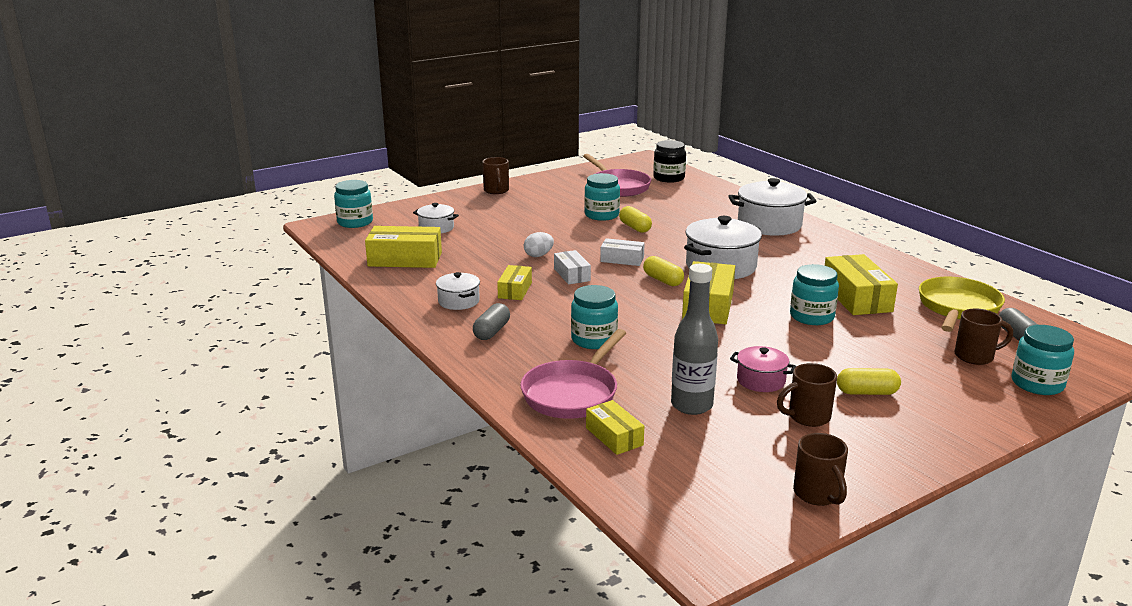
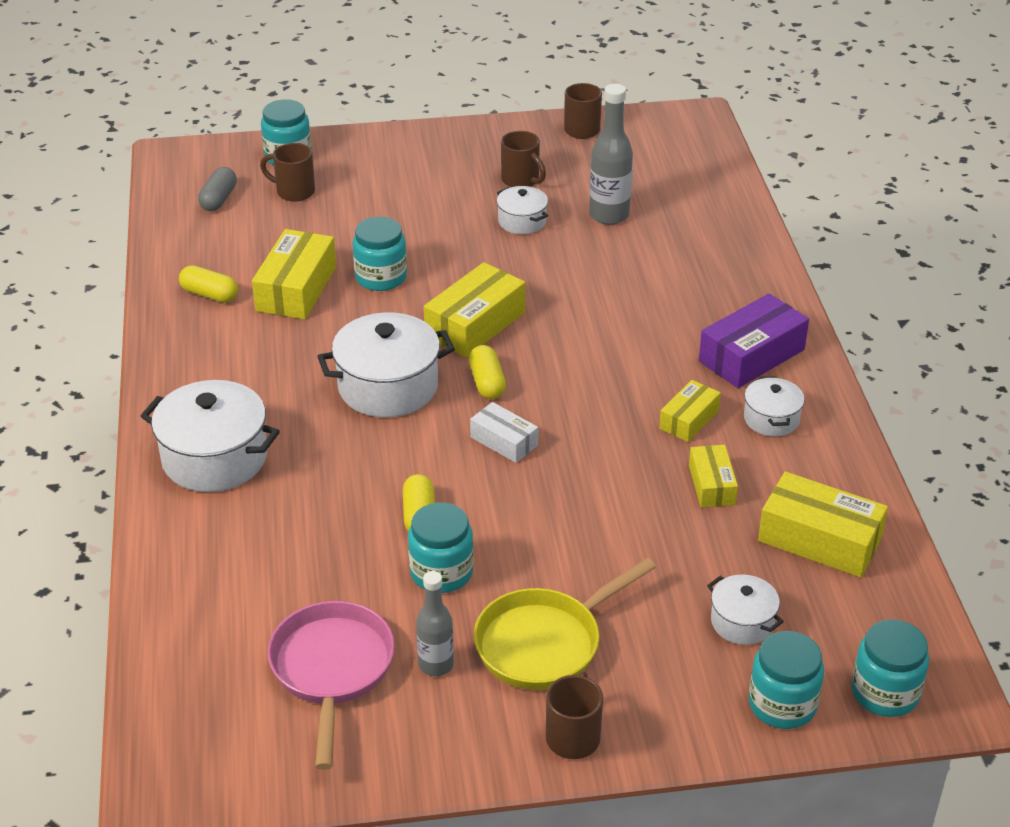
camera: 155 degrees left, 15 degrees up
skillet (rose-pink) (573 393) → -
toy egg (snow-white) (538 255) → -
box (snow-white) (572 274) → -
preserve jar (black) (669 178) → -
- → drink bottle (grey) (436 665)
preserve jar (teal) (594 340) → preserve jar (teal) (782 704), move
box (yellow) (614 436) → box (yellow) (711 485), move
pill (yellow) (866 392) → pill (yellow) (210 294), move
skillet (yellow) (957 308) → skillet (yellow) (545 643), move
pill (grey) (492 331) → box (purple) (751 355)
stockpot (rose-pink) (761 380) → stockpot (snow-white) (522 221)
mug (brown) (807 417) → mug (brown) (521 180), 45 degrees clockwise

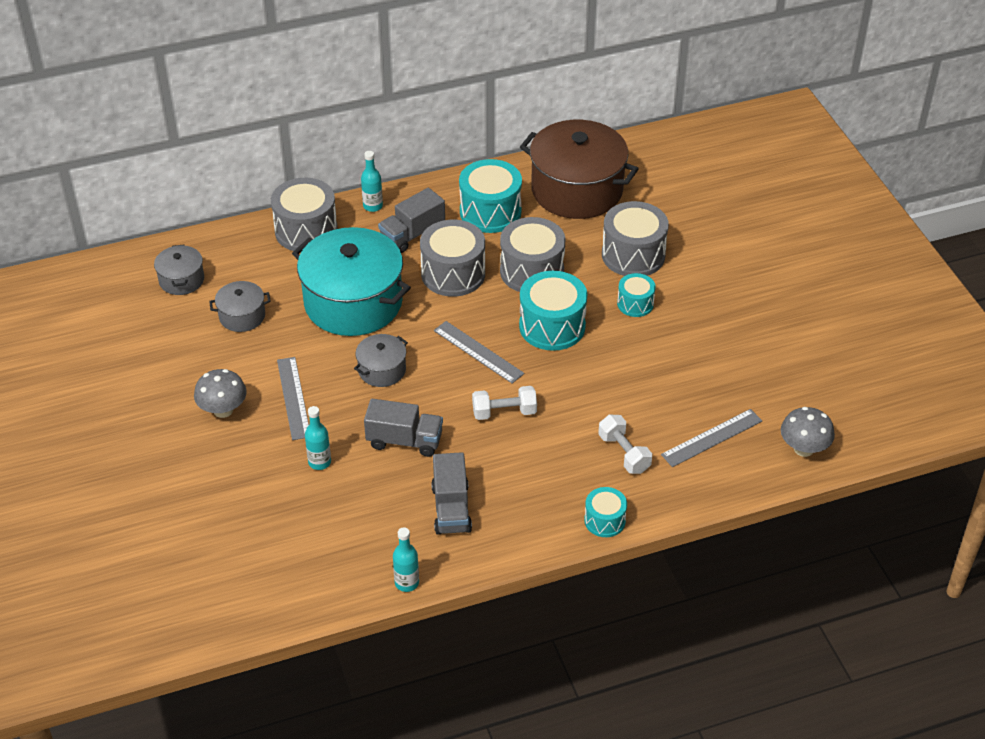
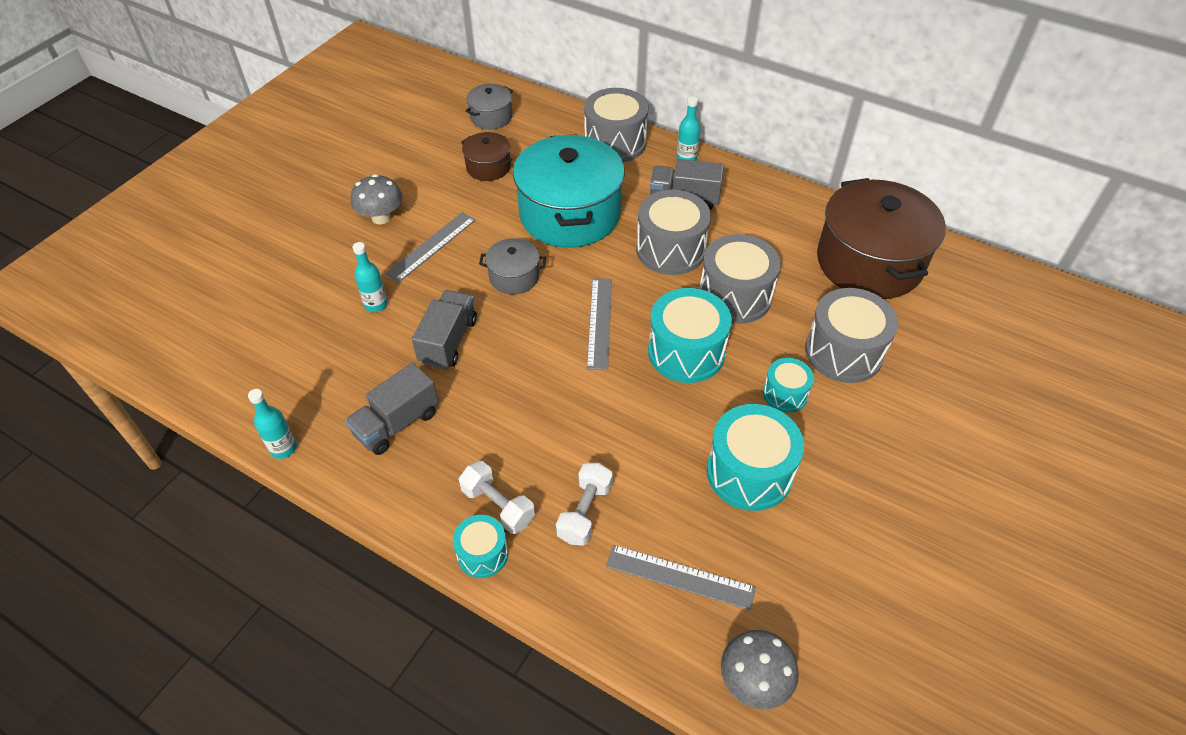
camera: 50 degrees right, 5 degrees up
toy drum (teal) (490 212) → toy drum (teal) (749 472), move
free weight (snow-white) (504 412) → free weight (snow-white) (498 505), move
stockpot (grey) (242 316) → stockpot (brown) (488 167)
truck (grey) (404 441) → truck (grey) (448 341), 135 degrees counterclockwise

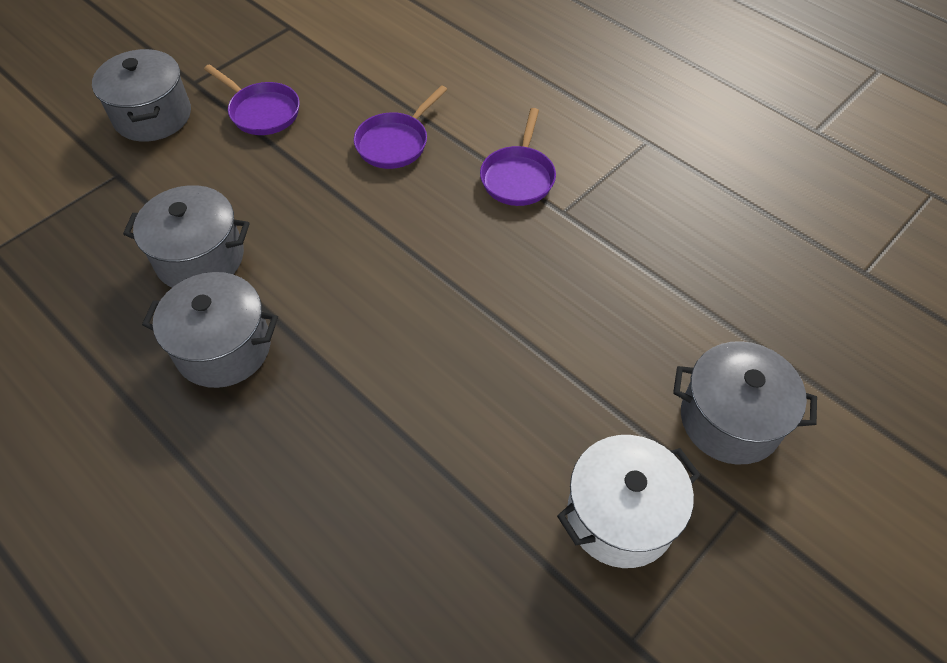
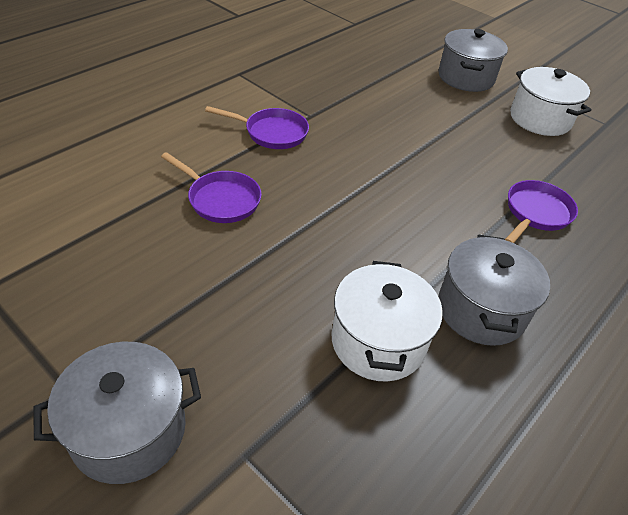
camera: 95 degrees left, 10 degrees down
skillet (purple) (262 112) → skillet (purple) (536 213), move
stockpot (grey) (200 258) → stockpot (snow-white) (378 341)

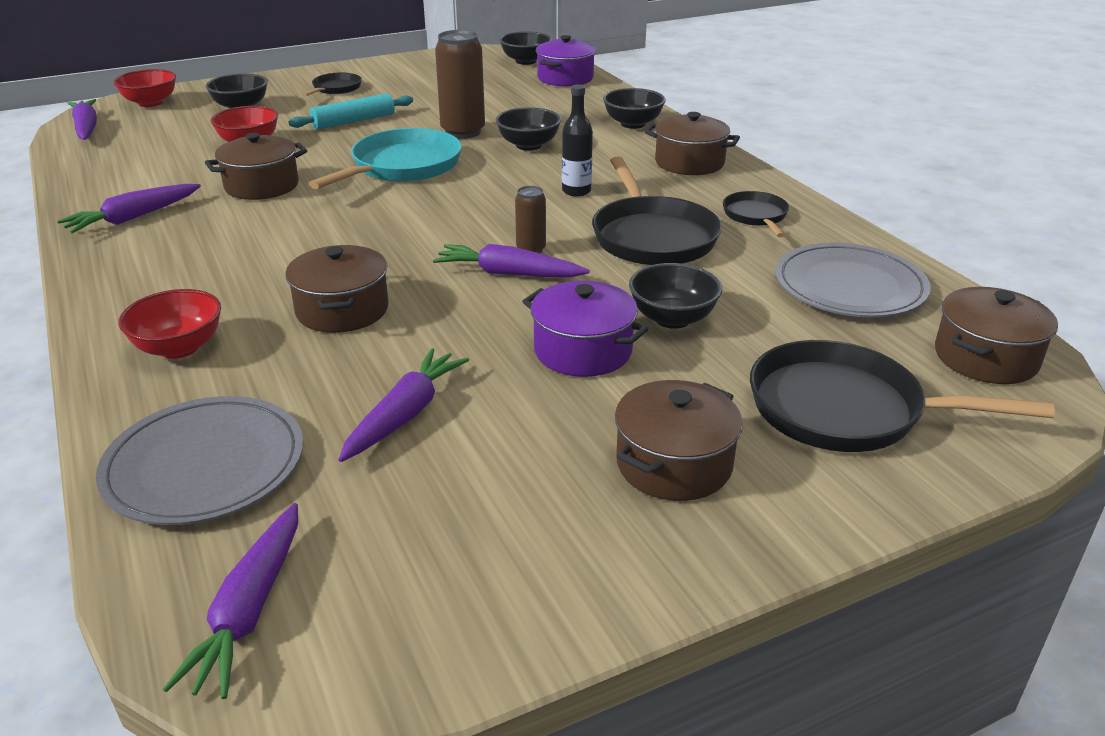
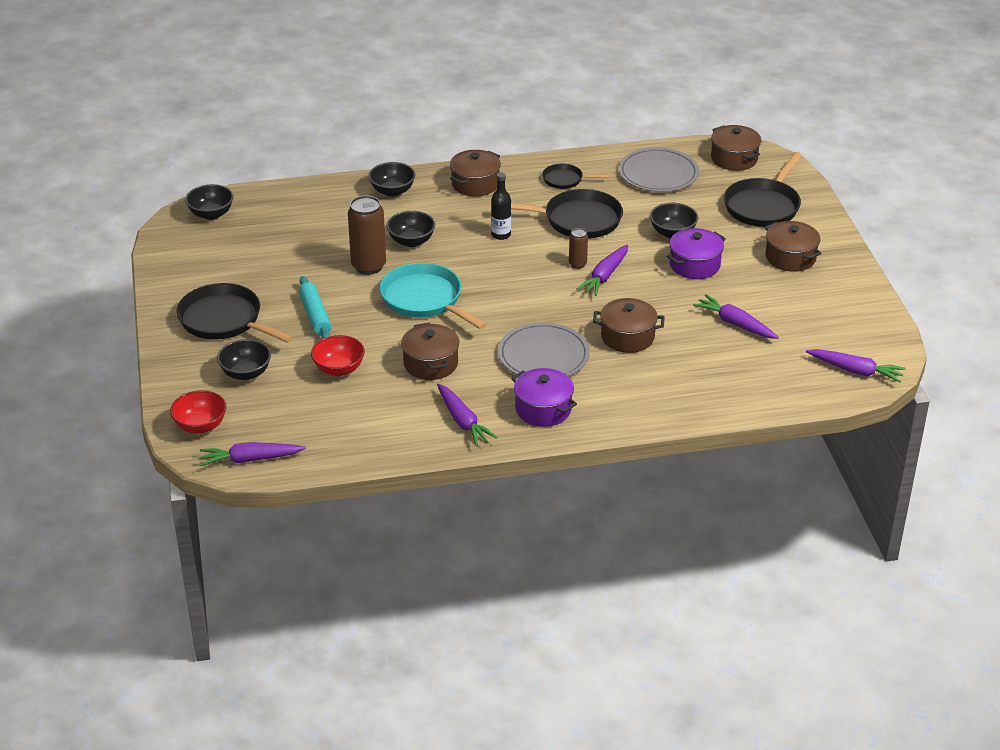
camera: 75 degrees left, 5 degrees up
bowl (crimson) (179 348) → -
plate (grey) (205 465) → plate (grey) (543 355), move
stockpot (purple) (565 78) → stockpot (purple) (543 409), move
skillet (black) (335 89) → skillet (black) (224 320), x1.85

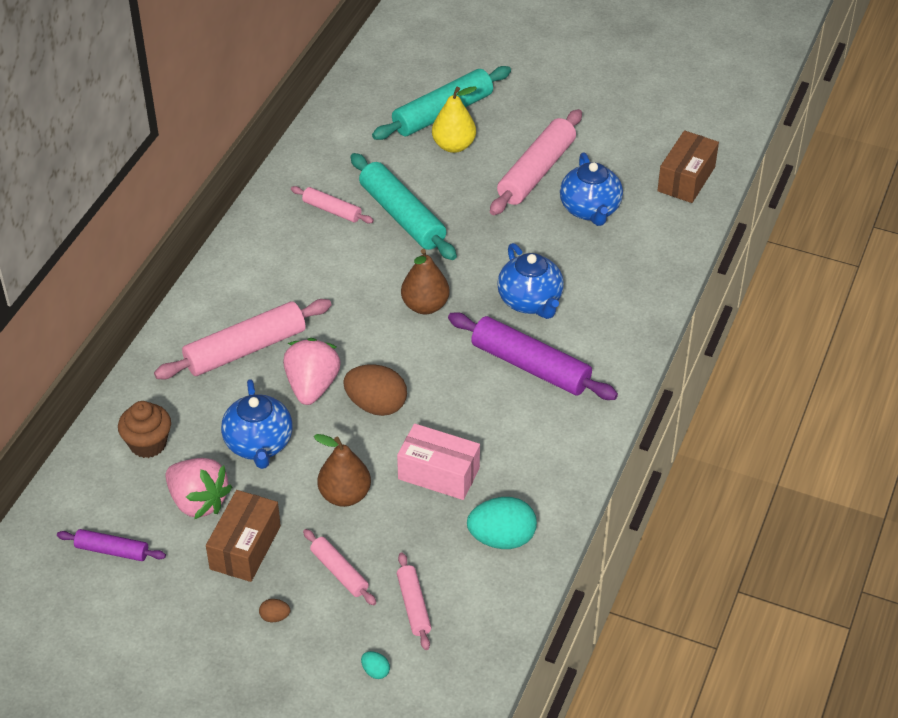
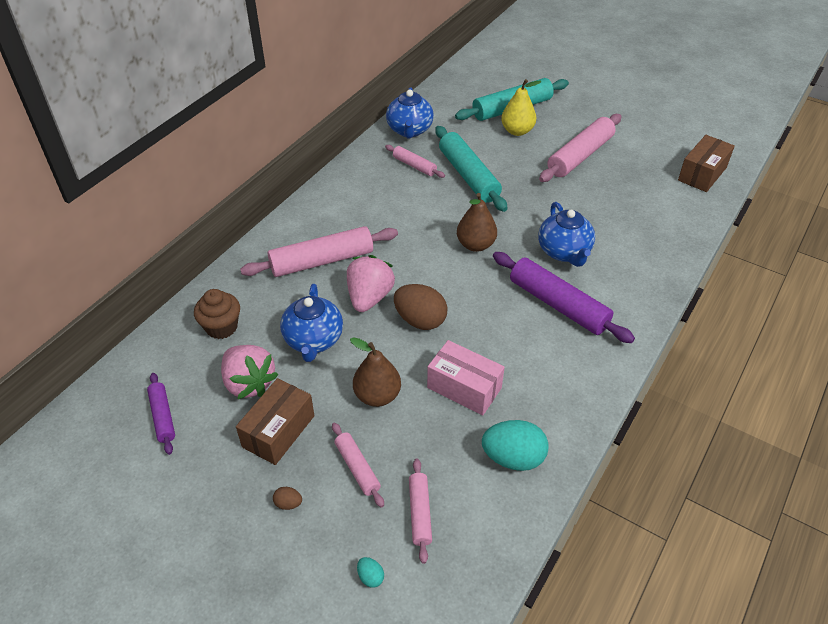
camera: 10 degrees right, 0 degrees up
tea pot (royal blue) (590 210) → tea pot (royal blue) (409 130), move
dough roller (purple) (112 550) → dough roller (purple) (162 416), 45 degrees clockwise

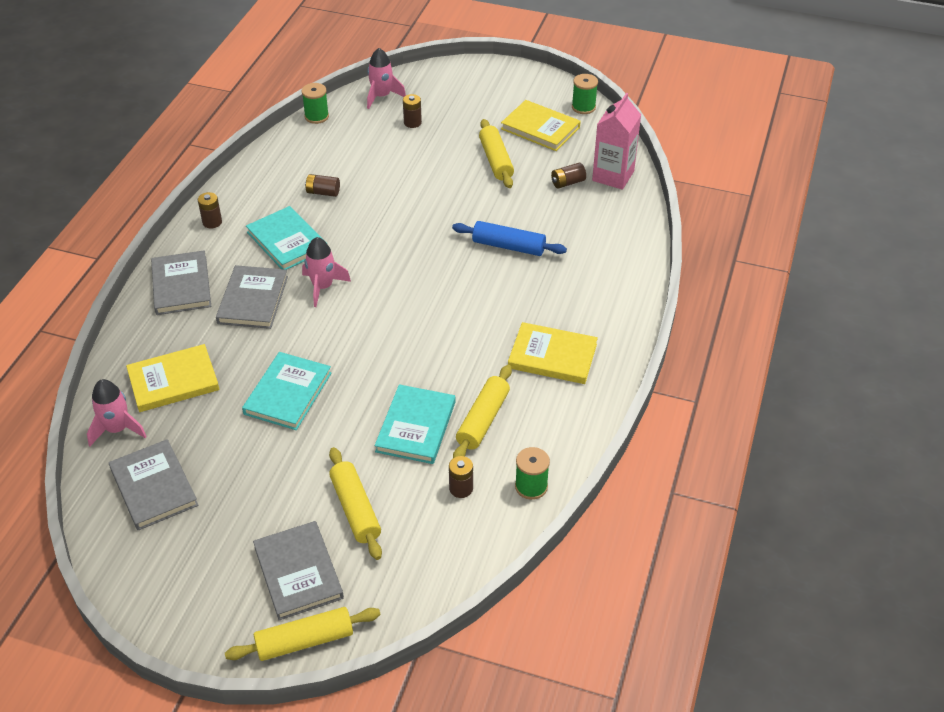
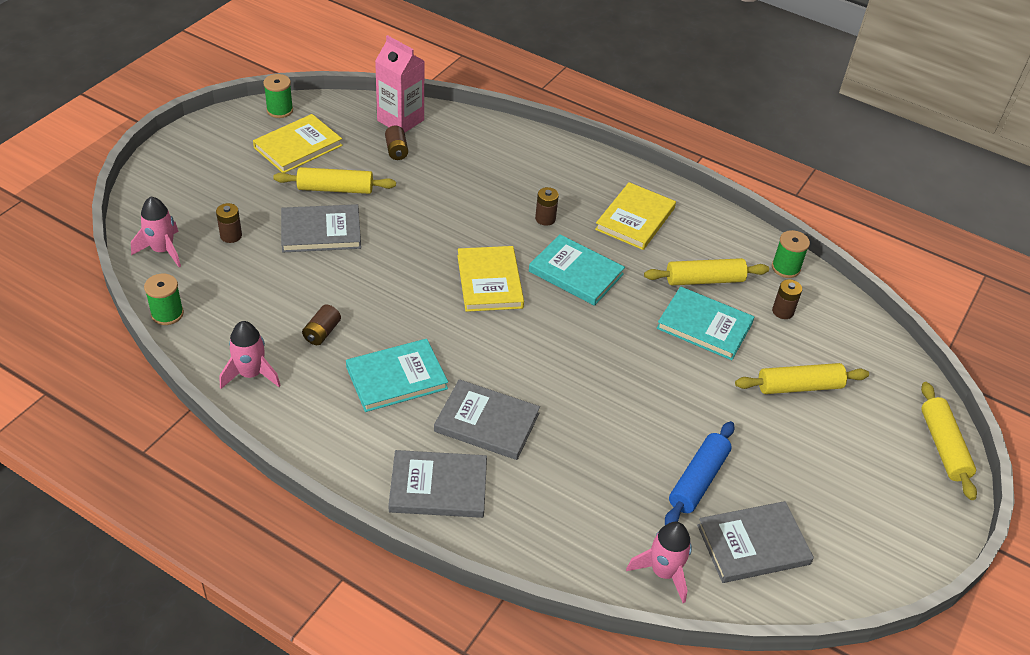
camera: 80 degrees left, 0 degrees up
book (yellow) (173 381) → book (yellow) (489 281), move
AA battery (brown) (212 222) → AA battery (brown) (545 219), move
book (teal) (288 393) → book (teal) (576 273), move
book (grey) (298 572) → book (grey) (321 231), move
toy rocket (rose-pink) (323 287) → toy rocket (rose-pink) (251 374), move
dough roller (royal blue) (508 246) → dough roller (royal blue) (698 480), move
dough roller (yellow) (483 420) → dough roller (yellow) (704 280), 45 degrees counterclockwise

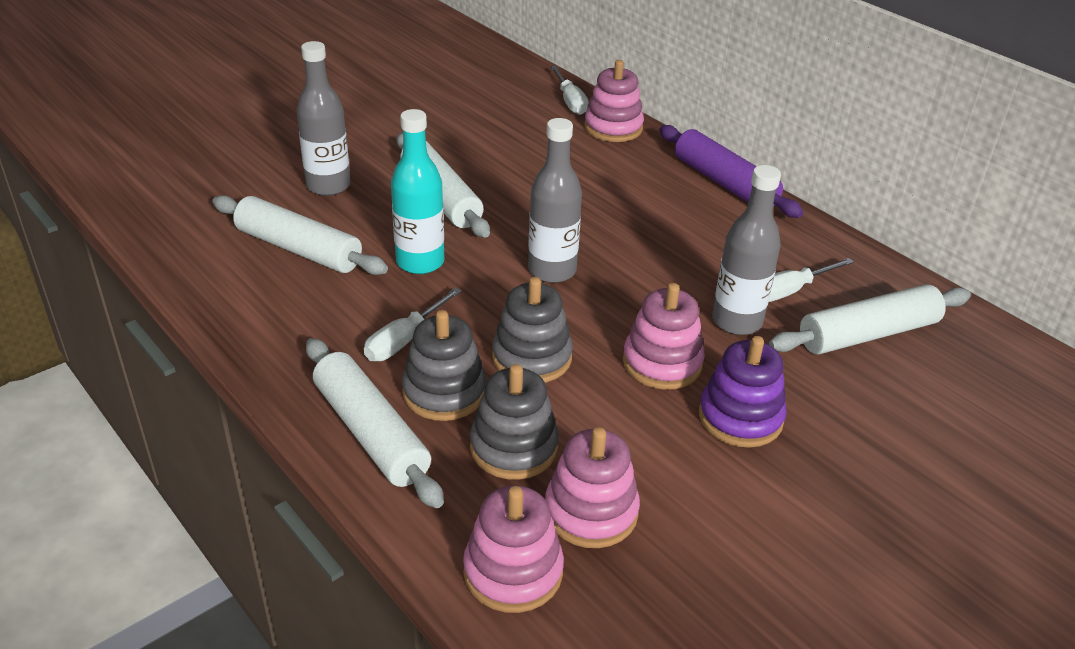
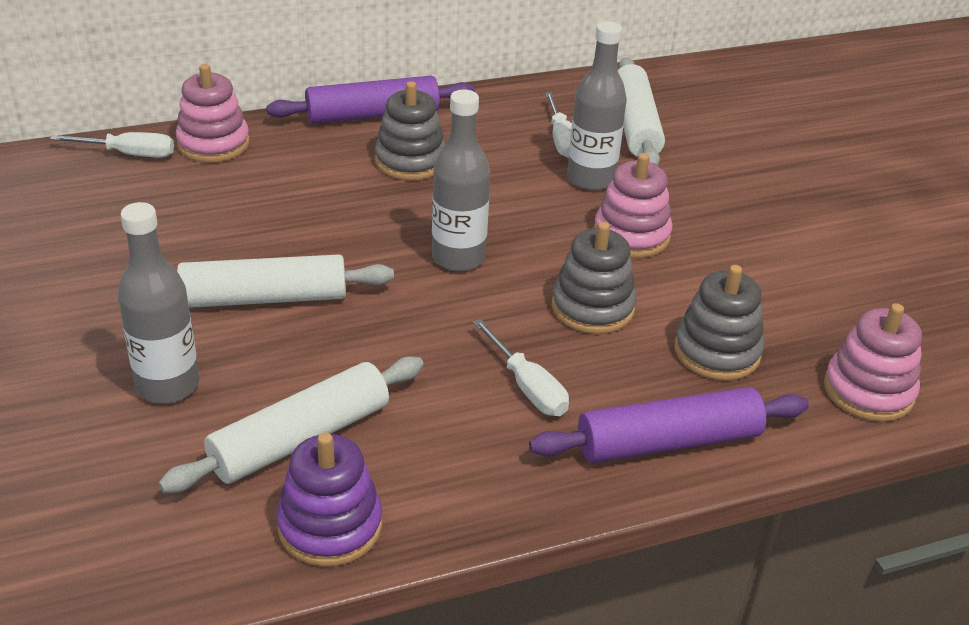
camera: 70 degrees left, 0 degrees up
drink bottle (teal) (420 262) → -
stacking toy (rose-pink) (591 512) → -
stacking toy (grey) (444 392) → stacking toy (grey) (410 161), move
stacking toy (purple) (740 417) → stacking toy (purple) (330 526), move
dough roller (snow-white) (371 432) → dough roller (purple) (668 441)

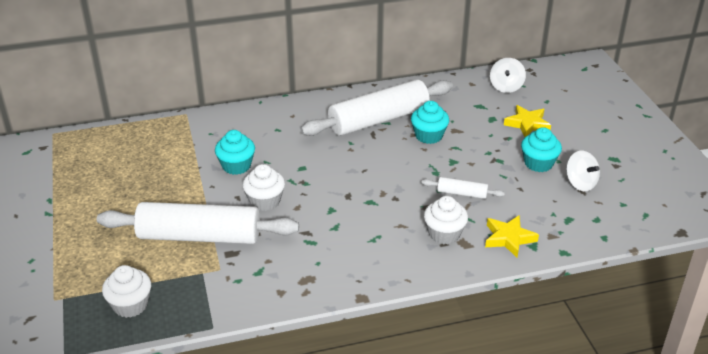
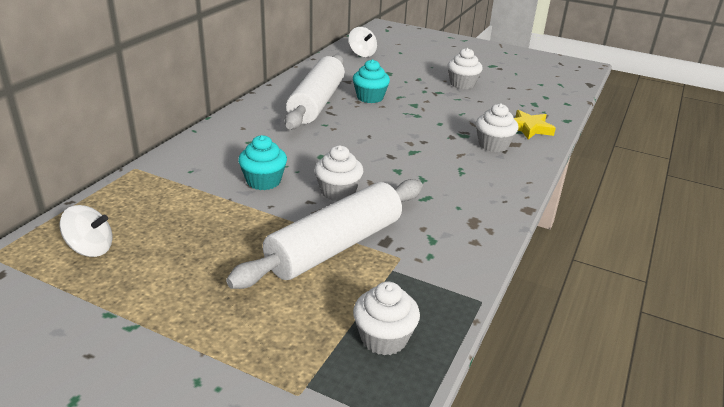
camera: 50 degrees left, 5 degrees down
dough roller (snow-white) (462 193) → -
star shape (yellow) (527 124) → -
toy top (snow-white) (580 183) → toy top (snow-white) (90 248), move
fairy cake (teal) (538 163) → fairy cake (snow-white) (462 84)

